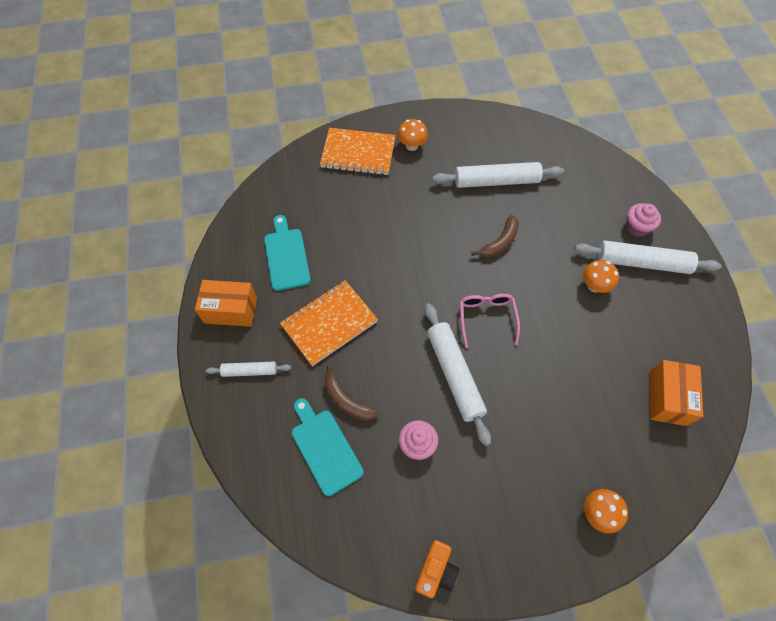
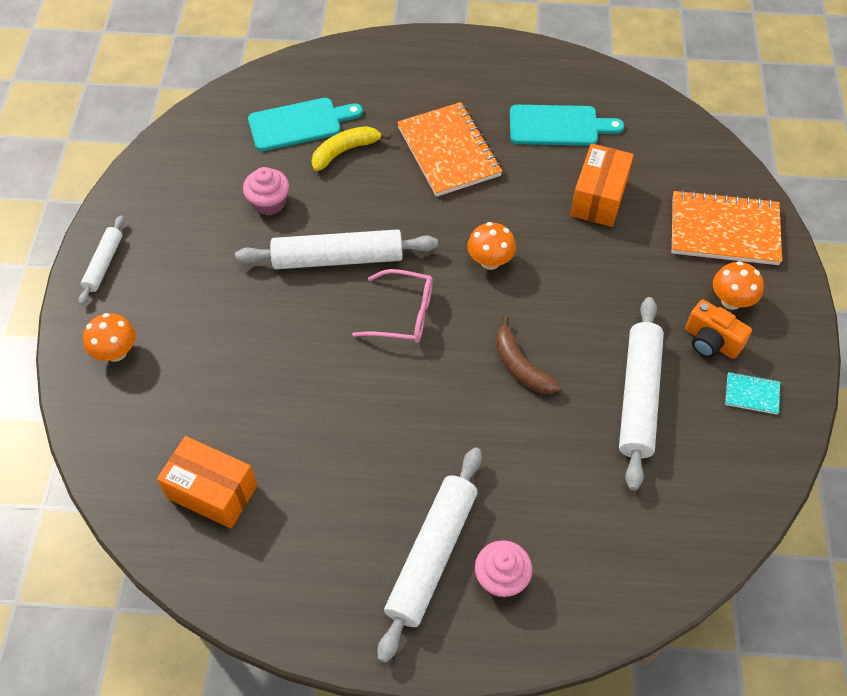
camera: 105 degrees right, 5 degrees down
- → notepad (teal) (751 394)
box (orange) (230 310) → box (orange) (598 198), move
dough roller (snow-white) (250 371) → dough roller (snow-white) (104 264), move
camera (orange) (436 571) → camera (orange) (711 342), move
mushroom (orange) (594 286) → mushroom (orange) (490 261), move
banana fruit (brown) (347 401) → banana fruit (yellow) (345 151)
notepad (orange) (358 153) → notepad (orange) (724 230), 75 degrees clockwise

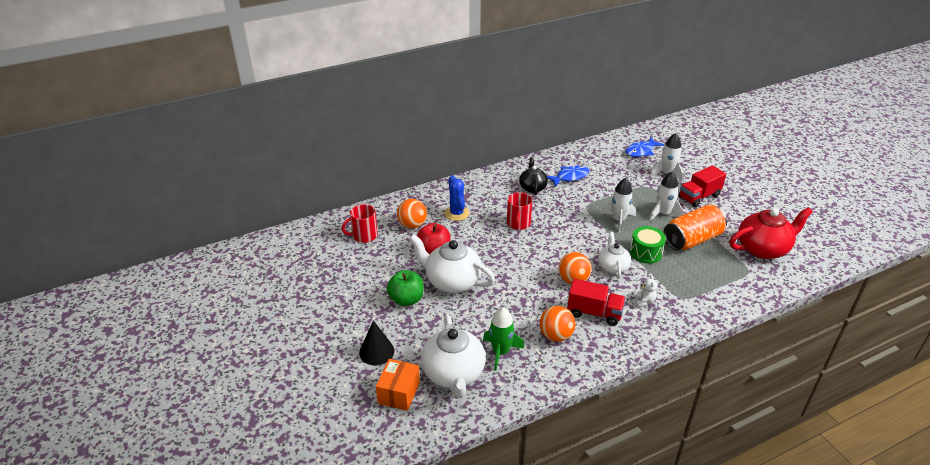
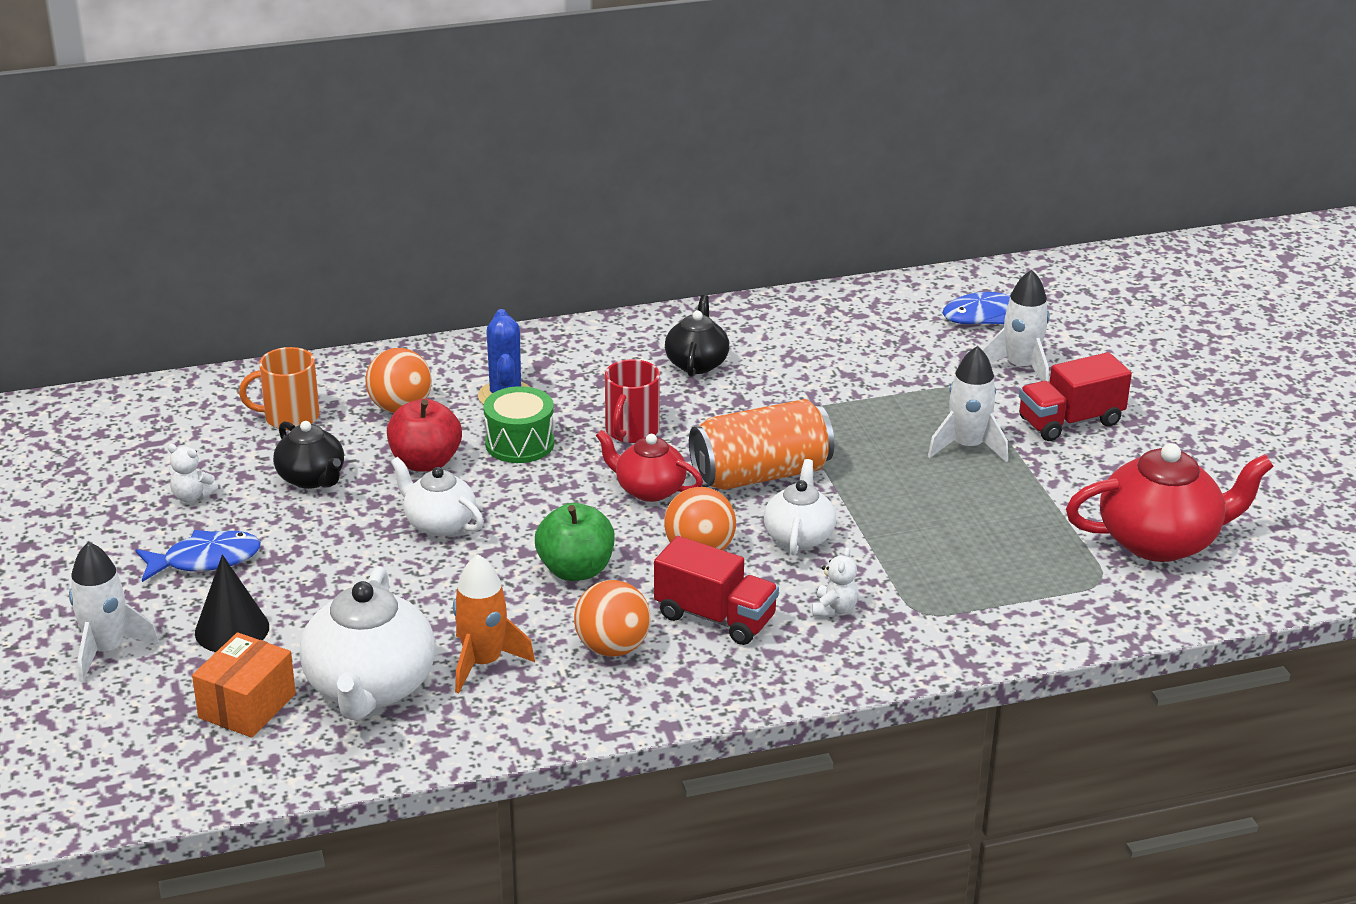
camera: 10 degrees right, 5 degrees down
- → teddy bear (snow-white) (192 496)
- → tea pot (black) (311 478)
- → tea pot (crimson) (649 489)
apple fruit (leaf-green) (406 299) → apple fruit (leaf-green) (575 570), move
fish (royal blue) (570 177) → fish (royal blue) (205 560), move
toy rocket (snow-white) (618 220) → toy rocket (snow-white) (107 650), move
toy drum (leaf-green) (645 252) → toy drum (leaf-green) (519 443), move
can (orange) (692 239) → can (orange) (760 474), move
mug (crimson) (364 236) → mug (orange) (289 417)
toy rocket (leaf-green) (500 352) → toy rocket (orange) (483 662)
tea pot (snow-white) (452 281) → tea pot (snow-white) (439 523), x0.59

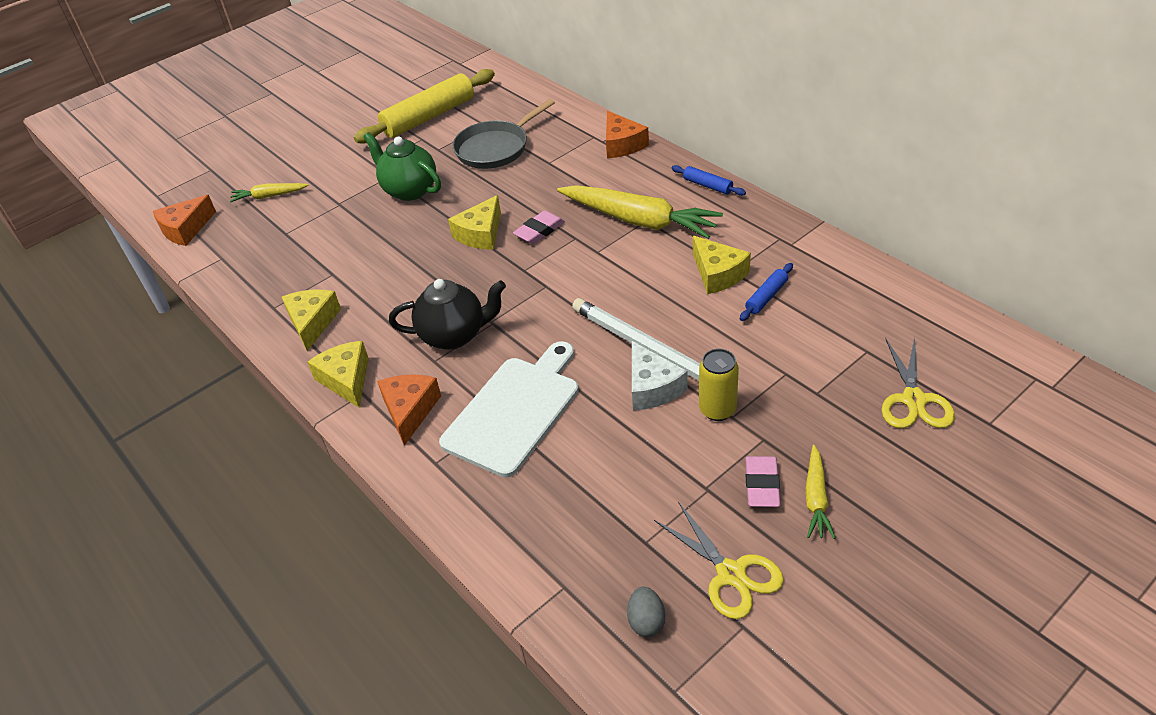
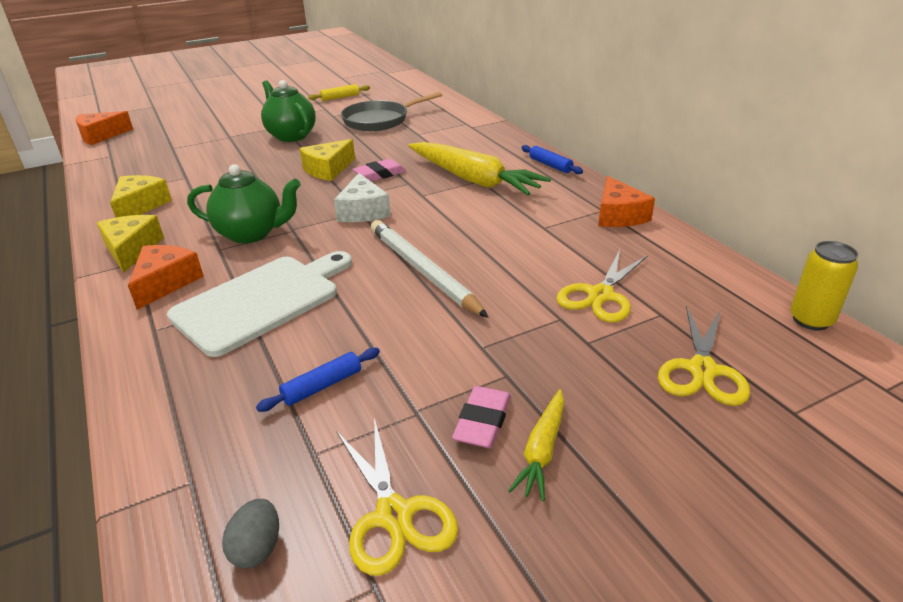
camera: 10 degrees right, 10 degrees down
toy carrot (yellow) (269 196) → -
cheese wedge (yellow) (718 274) → -
- → shears (yellow) (600 295)
cheese wedge (orange) (622 144) → cheese wedge (orange) (618 215), move
cheese wedge (snow-white) (652 387) → cheese wedge (snow-white) (363 211), move
can (yellow) (717 410) → can (yellow) (811 320), move
dough roller (royal blue) (766 297) → dough roller (royal blue) (322 386), move
tea pot (black) (454 335) → tea pot (leaf-green) (251 233)
dough roller (yellow) (429 117) → dough roller (yellow) (340 97), x0.45

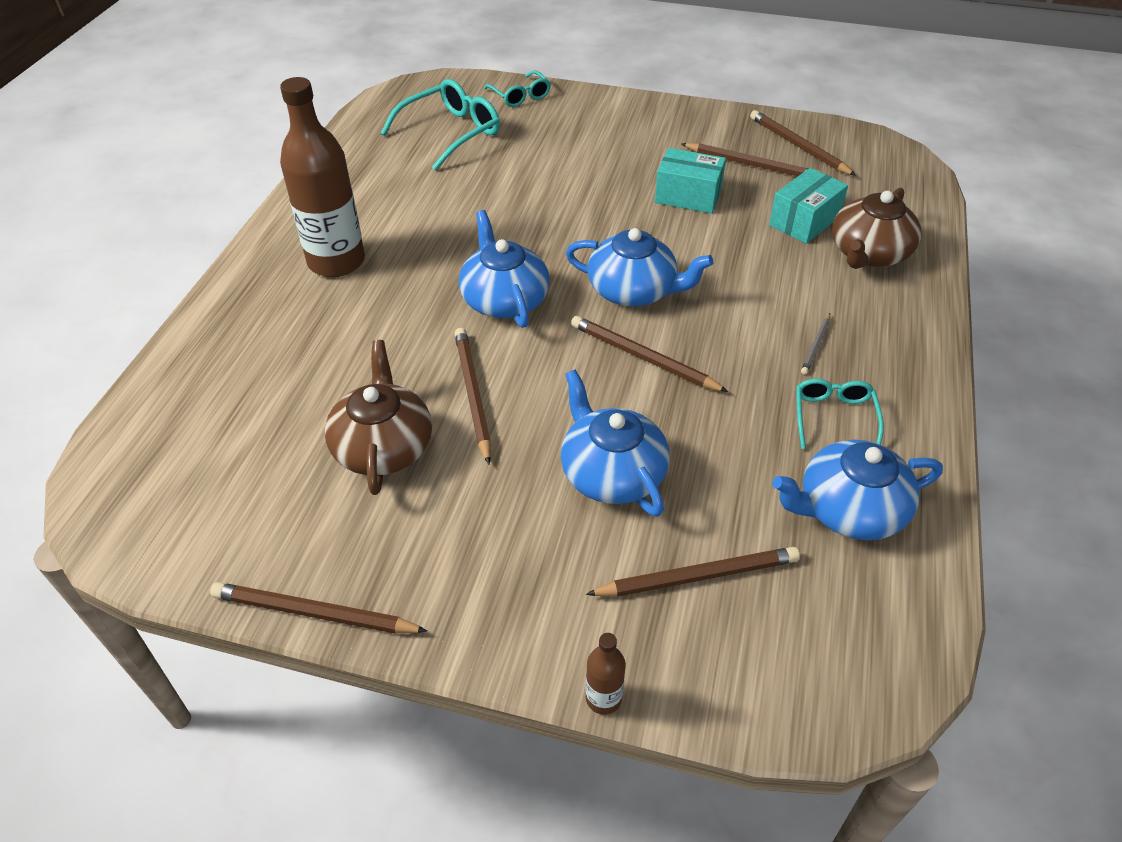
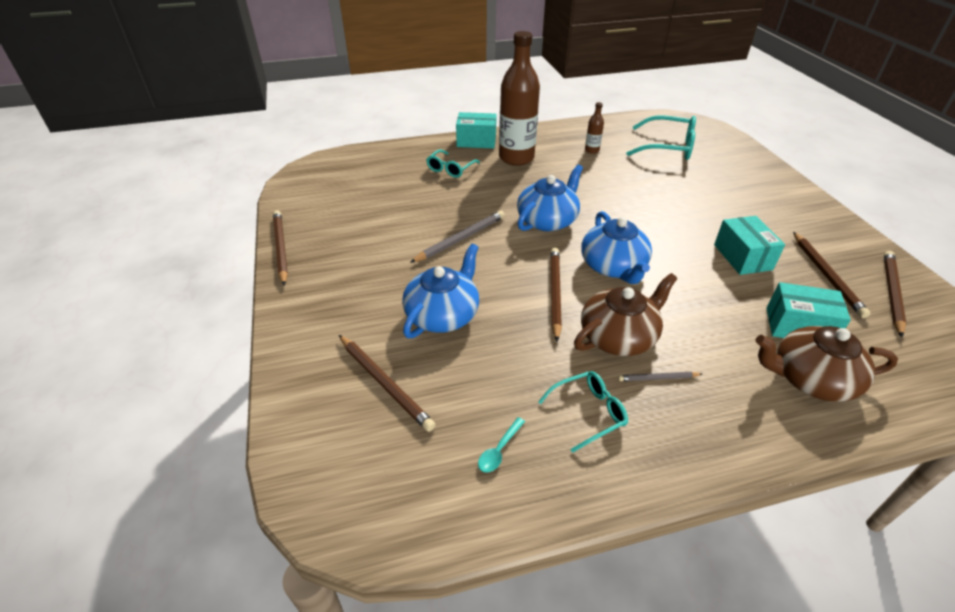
camera: 60 degrees right, 5 degrees down
- → box (teal) (476 141)
tea pot (brown) (383 446) → tea pot (brown) (618 336), move
eyeglasses (teal) (520 96) → eyeglasses (teal) (450 169), move
drink bottle (brown) (603 698) → drink bottle (brown) (592 150), move
tea pot (royal blue) (848 509) → tablespoon (teal) (499 450)
wooden pencil (brown) (472 395) → wooden pencil (grey) (460 239)

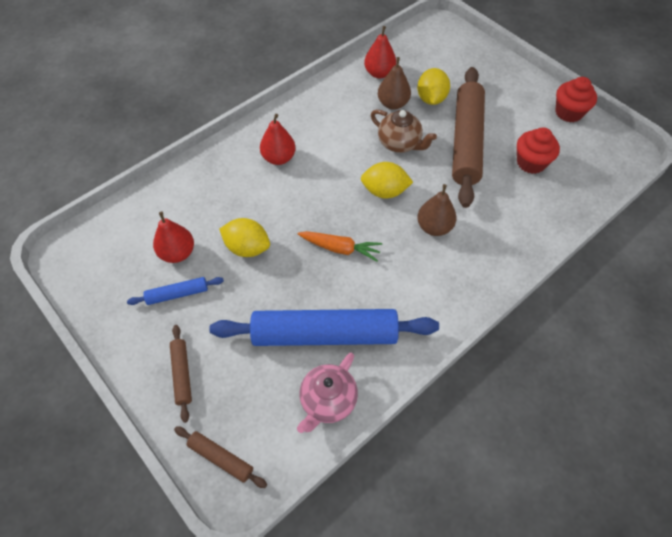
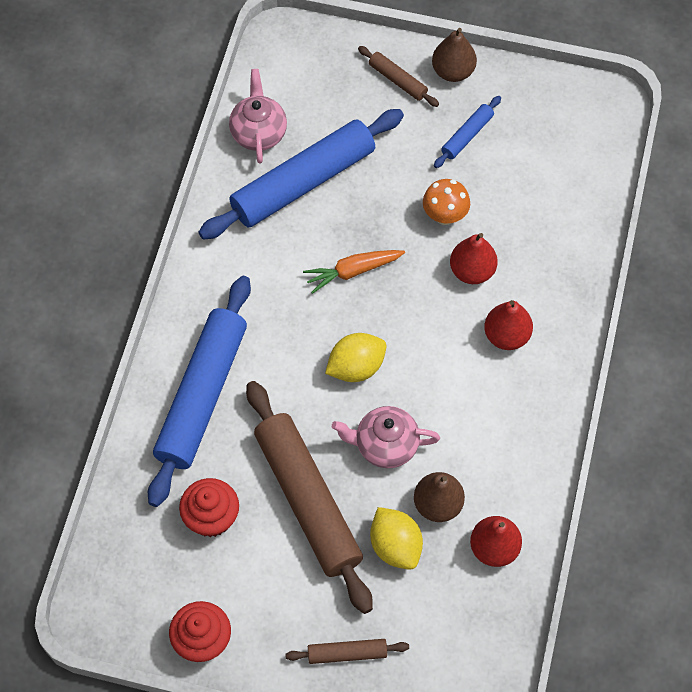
camera: 145 degrees right, 5 degrees up
- → dough roller (royal blue) (202 395)
pear (crimson) (177 253) → pear (crimson) (472 271), move
dough roller (brown) (221 458) → dough roller (brown) (347 653), move
pear (brown) (434 227) → pear (brown) (453 71), move
lemon (yellow) (247 248) → mushroom (orange) (445 216)
tea pot (brown) (399 143) → tea pot (rose-pink) (385 445)

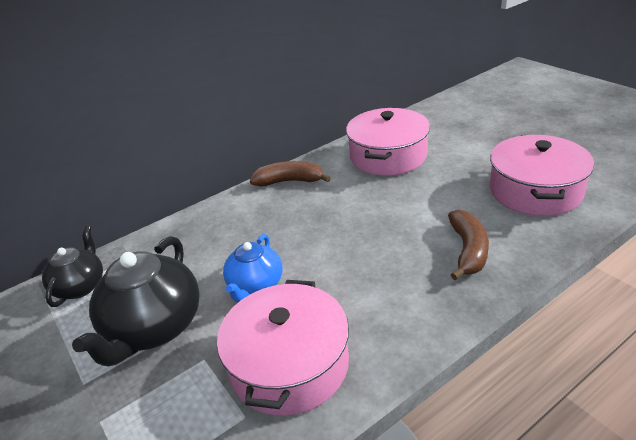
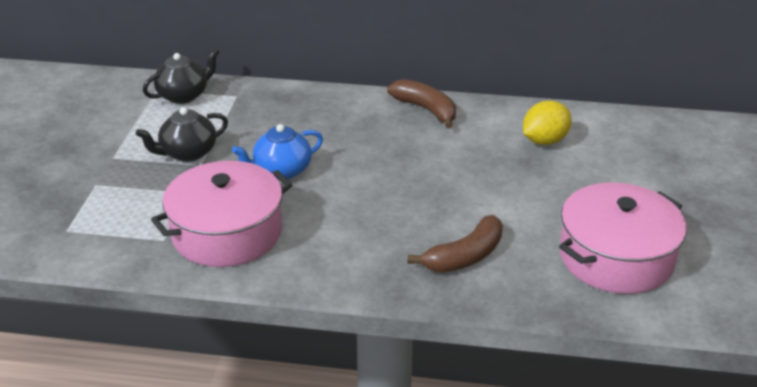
camera: 40 degrees right, 0 degrees up
stockpot (rose-pink) (388 156) → lemon (yellow) (544 141)
tea pot (black) (154 328) → tea pot (black) (188 153), x0.60

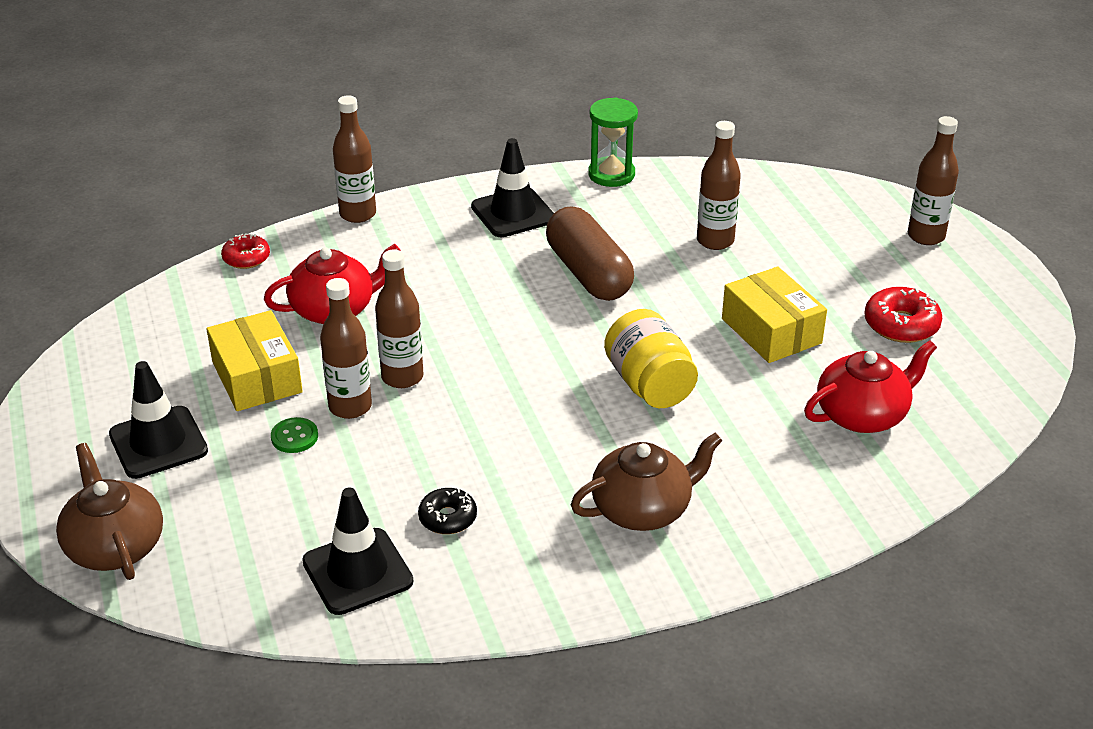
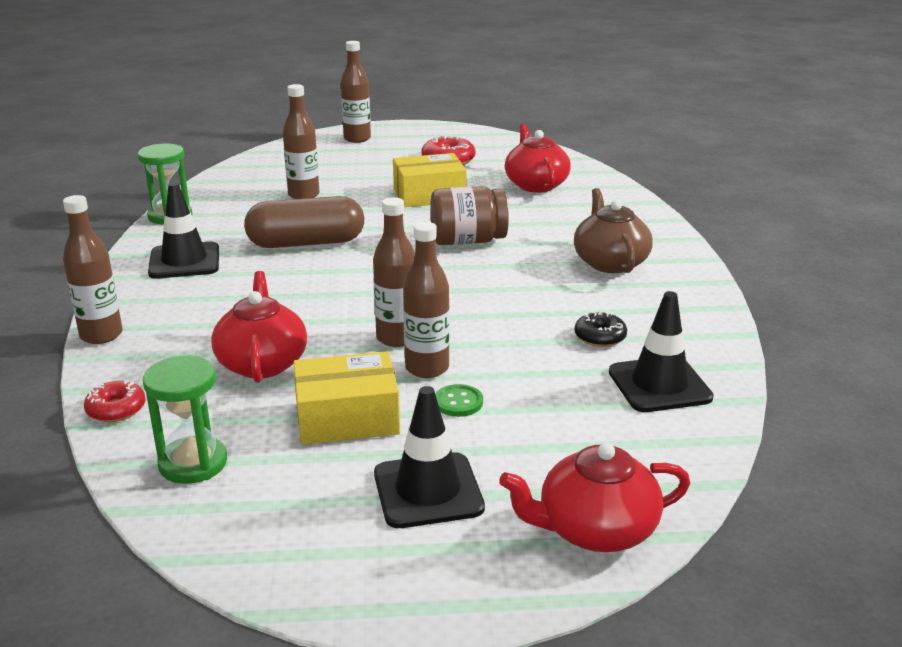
camera: 75 degrees left, 10 degrees down
- → sand timer (leaf-green) (193 463)
tea pot (brown) (115 546) → tea pot (crimson) (595 530)
preserve jar (yellow) (649 384) → preserve jar (brown) (467 241)

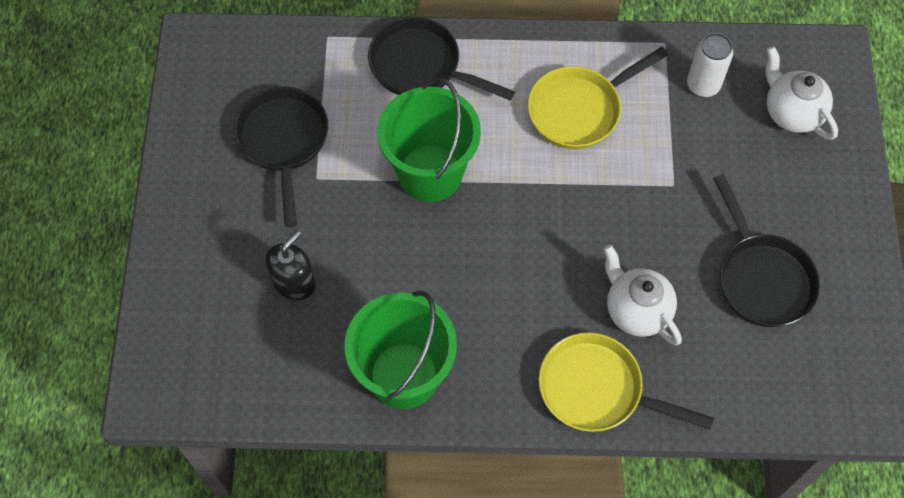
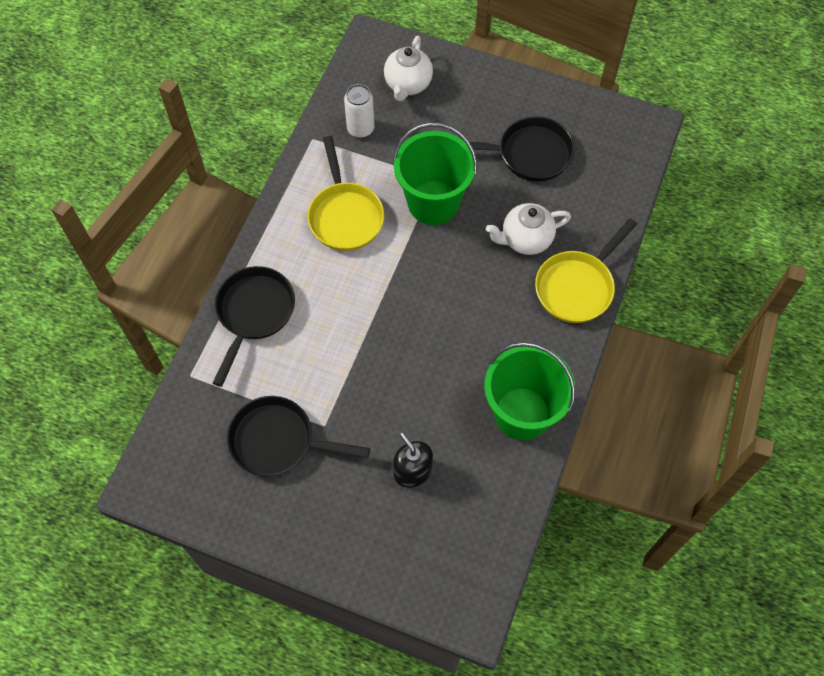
camera: 70 degrees left, 0 degrees up
sand bucket (leaf-green) (430 173) → sand bucket (leaf-green) (433 202), move
skillet (black) (421 66) → skillet (black) (254 313), 150 degrees clockwise
tea pot (snow-white) (791 113) → tea pot (snow-white) (408 85), 60 degrees counterclockwise

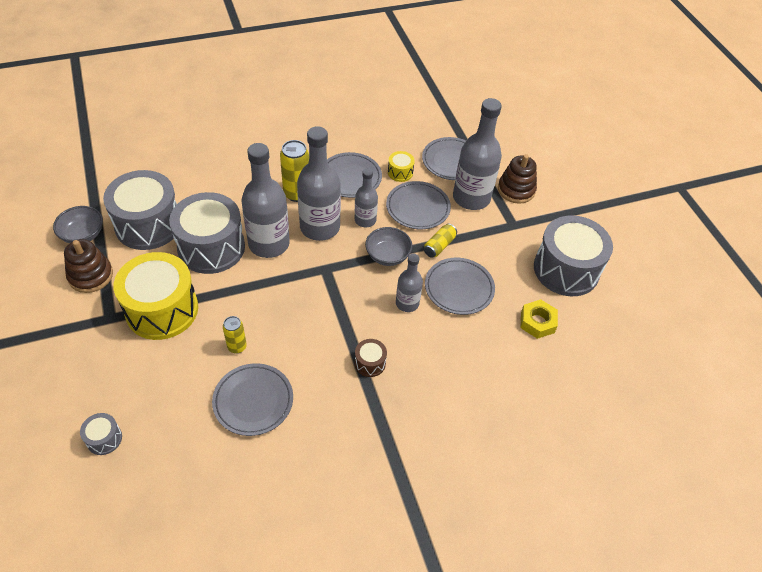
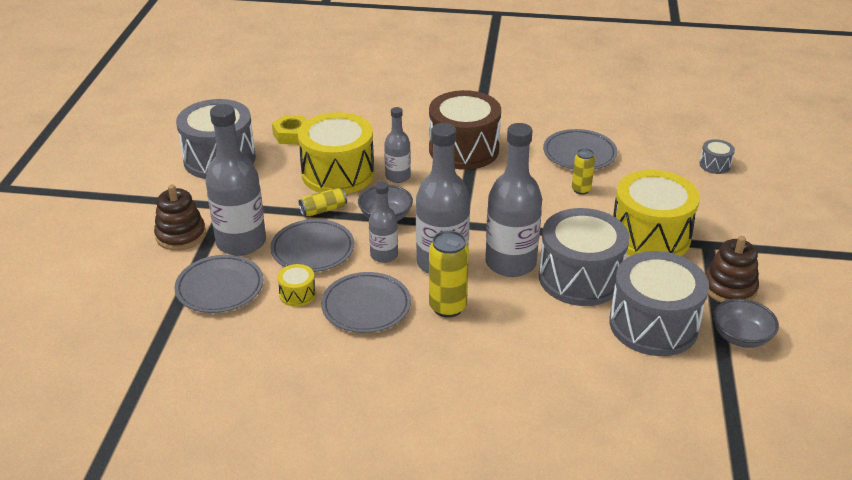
camera: 150 degrees left, 15 degrees down
plate (grey) (459 288) → toy drum (yellow) (338 173)
toy drum (brown) (370 363) → toy drum (brown) (464 149), x2.34

